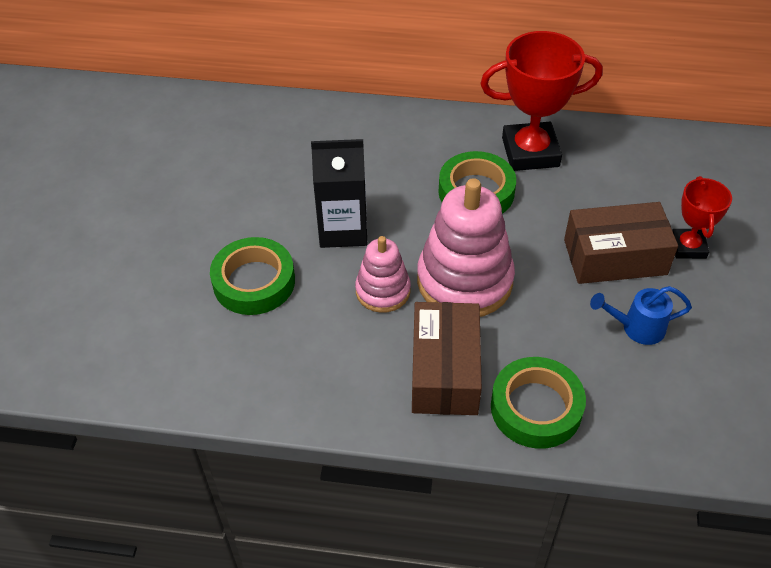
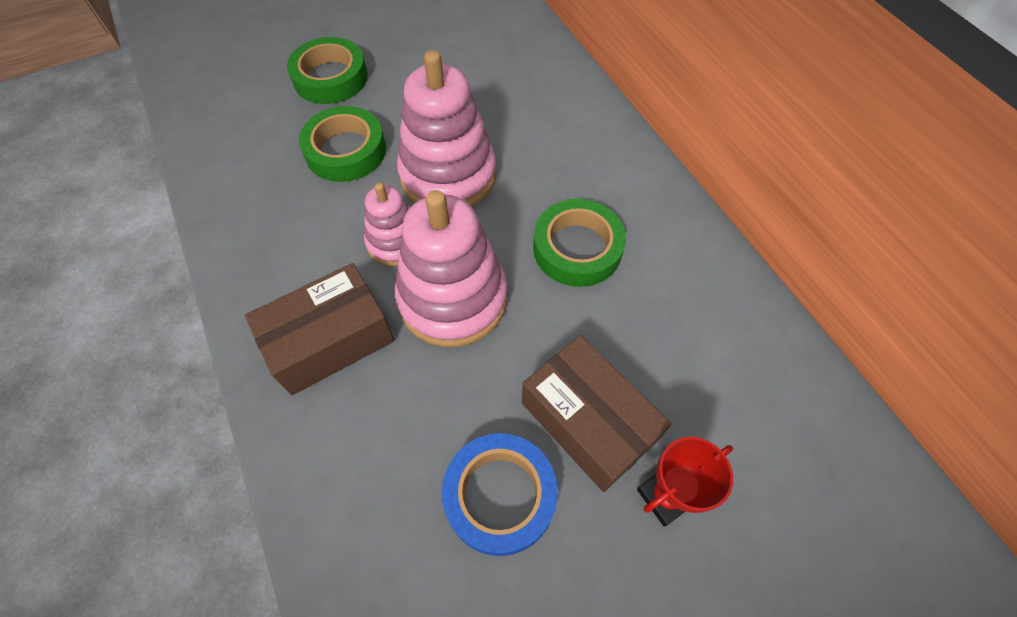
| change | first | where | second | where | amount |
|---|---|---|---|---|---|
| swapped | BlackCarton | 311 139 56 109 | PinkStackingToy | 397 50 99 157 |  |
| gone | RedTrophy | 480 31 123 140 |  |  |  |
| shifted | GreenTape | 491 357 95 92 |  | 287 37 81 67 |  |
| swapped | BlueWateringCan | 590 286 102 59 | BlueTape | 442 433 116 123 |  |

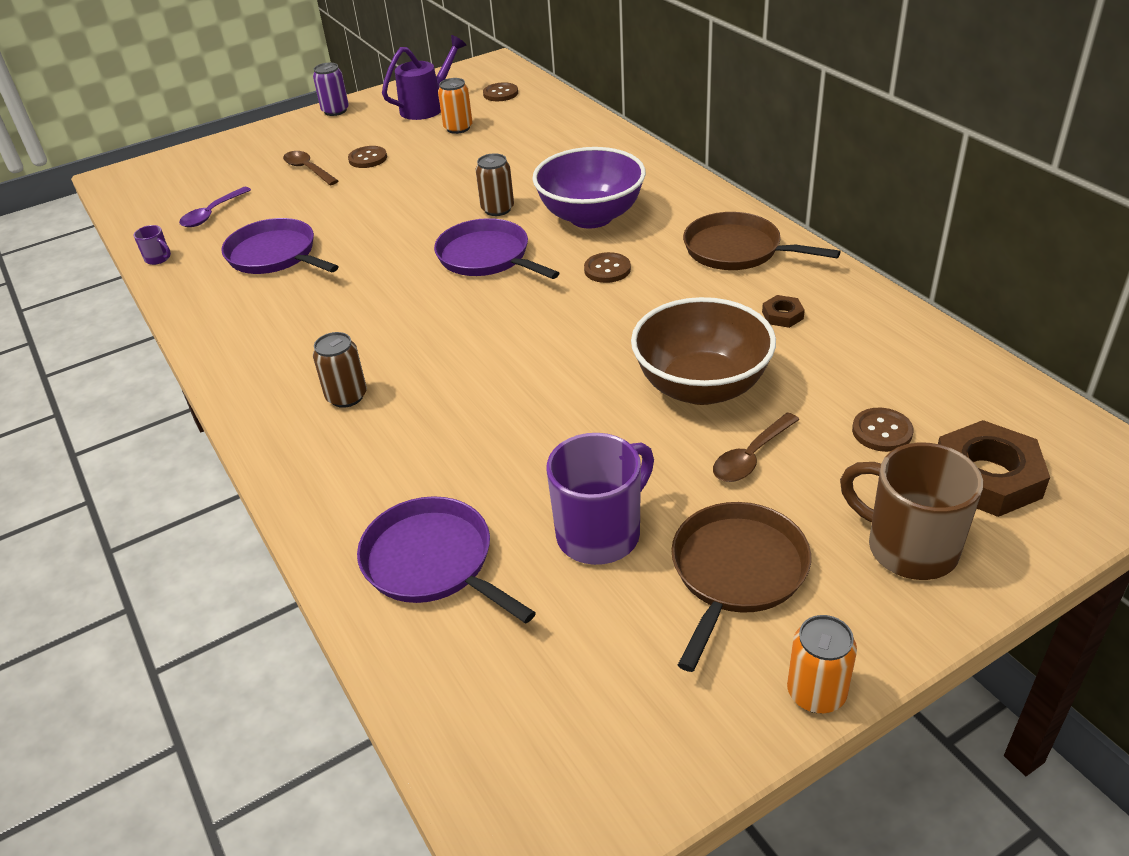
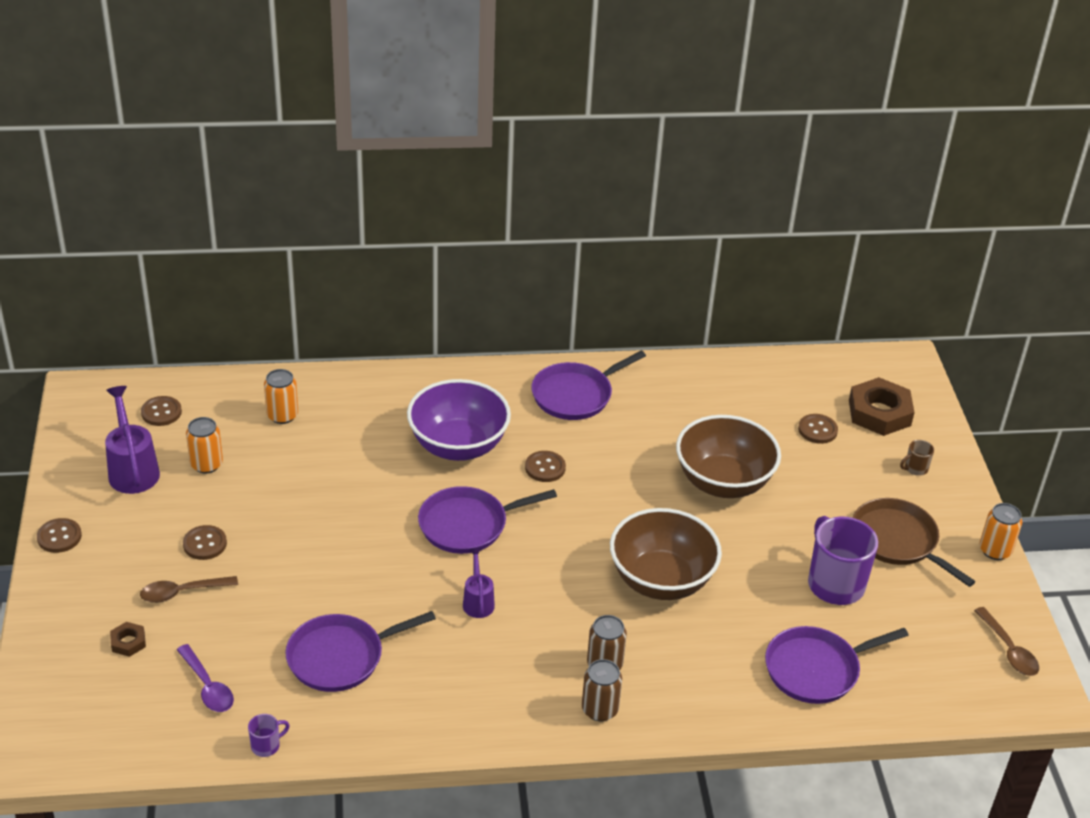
| change | first | where | second | where | amount |
|---|---|---|---|---|---|
| swapped | PurpleCan | 313 63 36 53 | BrownButton | 37 518 45 35 |  |
| shifted | BrownCan | 476 153 38 63 |  | 582 659 40 62 |  |
| repainted | BrownPan | 683 212 158 58 | PurplePan | 531 351 115 69 |  |
| shifted | BrownSpoon | 713 412 87 70 |  | 974 607 65 69 |  |
| shifted | BrownNut | 762 295 43 33 |  | 110 622 36 35 |  |
| scaled | BrownMug | 840 443 143 137 |  | 900 440 34 36 | x0.44 |
| new |  |  | OrangeCan | 264 369 34 55 |  |
| new |  |  | PurpleWateringCan | 463 548 32 70 |  |
| new |  |  | BrownBowl | 610 508 112 92 |  |

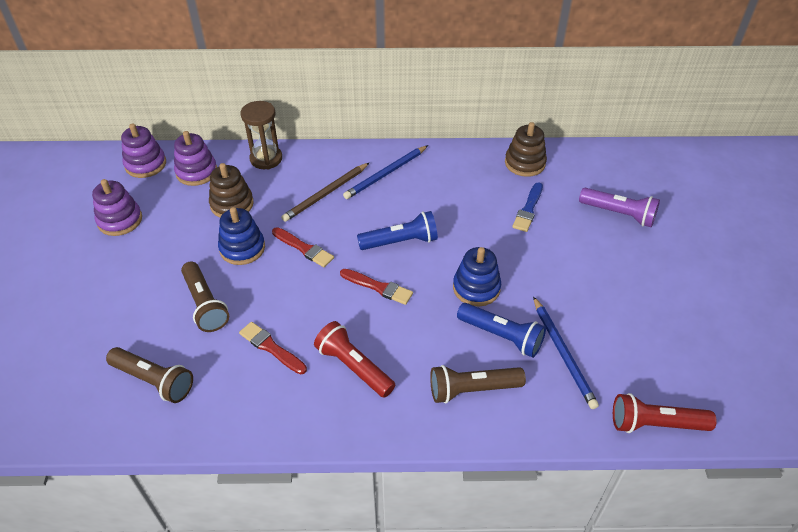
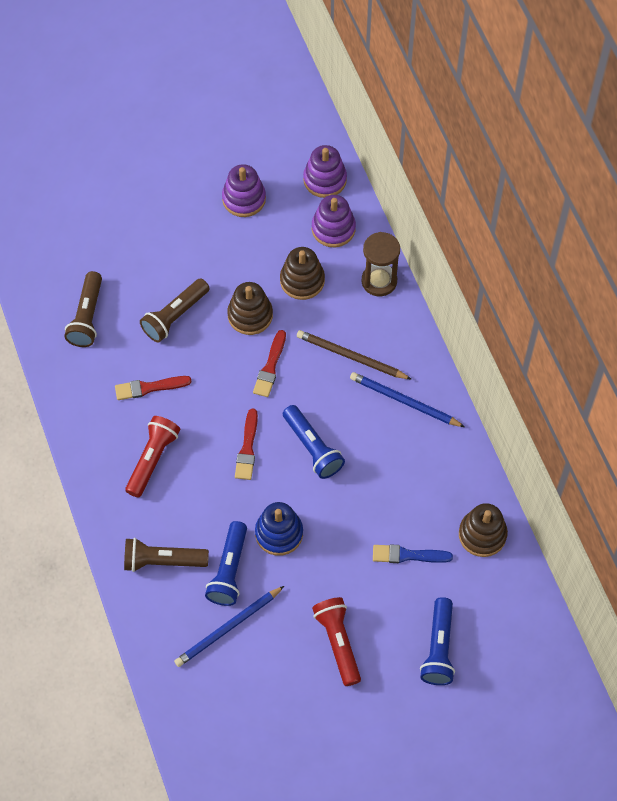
| change | first | where | second | where | amount |
|---|---|---|---|---|---|
| repainted | BlueStackingToy | 218 207 47 58 | BrownStackingToy | 227 282 46 53 |  |
| rotated | RedBrush | 239 322 68 52 |  | 115 376 76 24 | 120 degrees counterclockwise |
| rotated | BrownFlashlight | 430 365 96 38 |  | 124 538 85 34 | 60 degrees counterclockwise |
| repainted | PurpleFlashlight | 579 188 81 39 | BlueFlashlight | 420 597 35 88 |  |
| shifted | RedFlashlight | 613 393 104 40 |  | 312 597 49 89 |  |

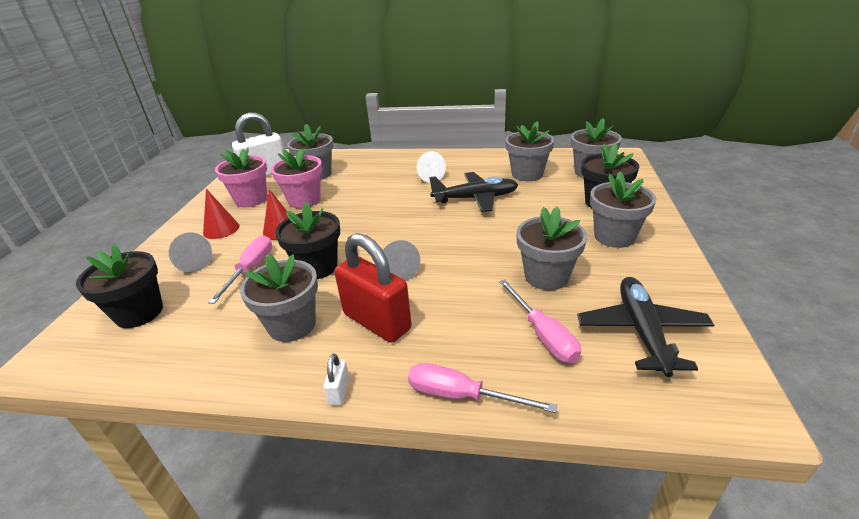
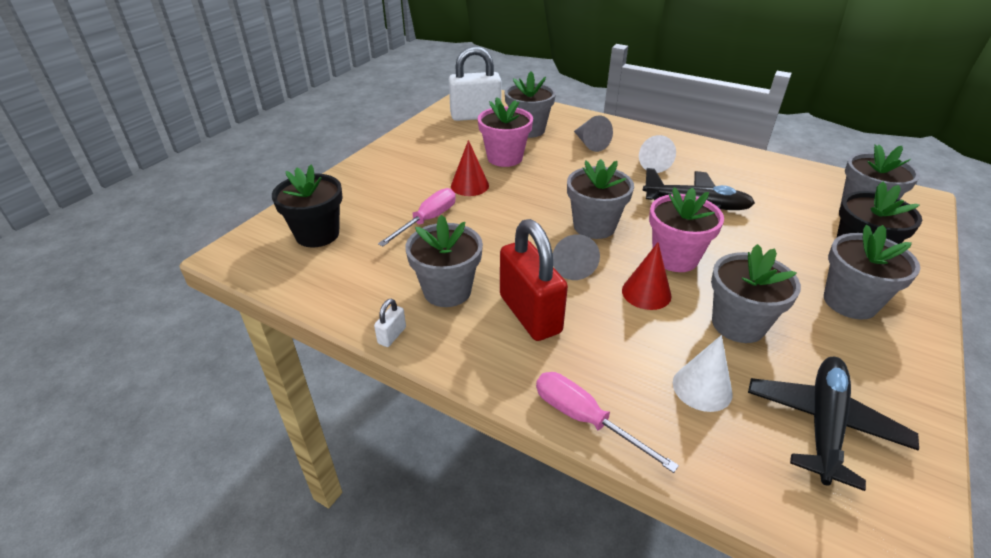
| change | first | where | second | where | amount |
|---|---|---|---|---|---|
| shifted | GreyCone | 169 233 43 39 |  | 574 115 39 37 |  |
| shifted | RedCone | 203 189 36 50 |  | 622 242 49 68 |  |
| shifted | PinkFlowerPot | 215 148 52 59 |  | 649 187 75 85 |  |
| gone | BlackFlowerPot | 275 202 65 77 |  |  |  |
| shifted | WhitePadlock | 324 354 26 51 |  | 374 298 32 49 |  |
| swapped | PinkScrewdriver | 499 279 82 84 | WhiteCone | 673 335 60 77 |  |
| shifted | GreyFlowerPot | 505 121 49 60 |  | 567 159 67 80 |  |

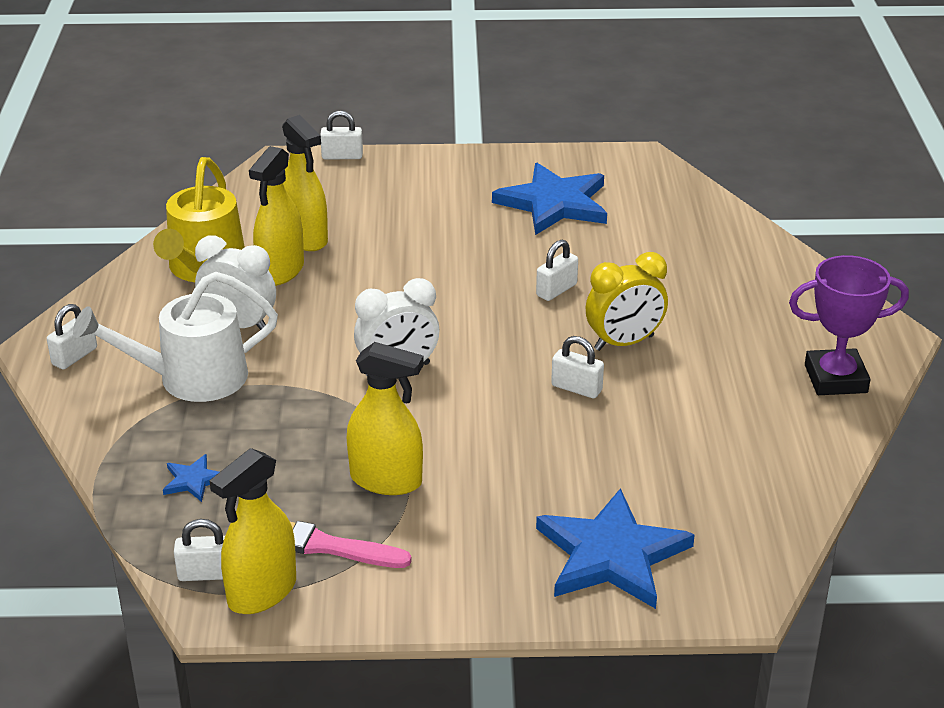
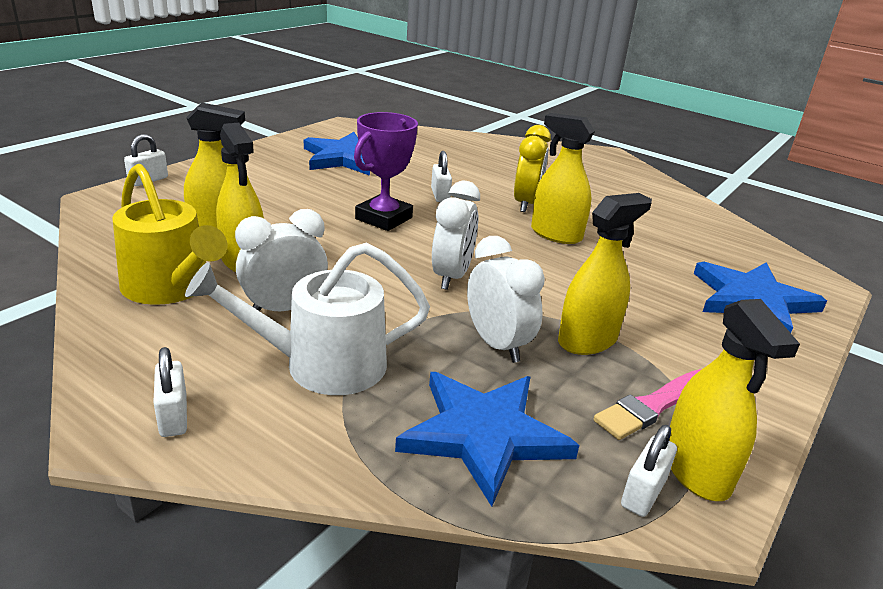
| change | first | where | second | where | amount |
|---|---|---|---|---|---|
| rotated | WhiteWateringCan | 73 272 205 130 |  | 185 243 245 152 | 60 degrees clockwise |
| scaled | BlueStar | 163 454 56 48 |  | 395 372 184 135 | x2.29 |
| swapped | WhitePadlock | 551 336 53 62 | YellowSprayBottle | 531 113 64 131 |  |
| shifted | PurpleTrophy | 789 255 120 140 |  | 354 112 64 119 |  |
| new |  |  | WhiteClock | 467 236 78 127 |  |

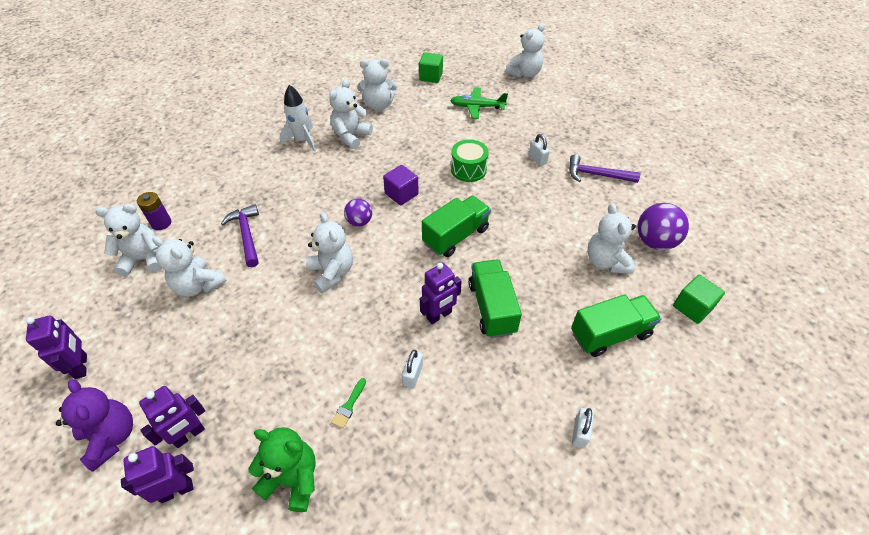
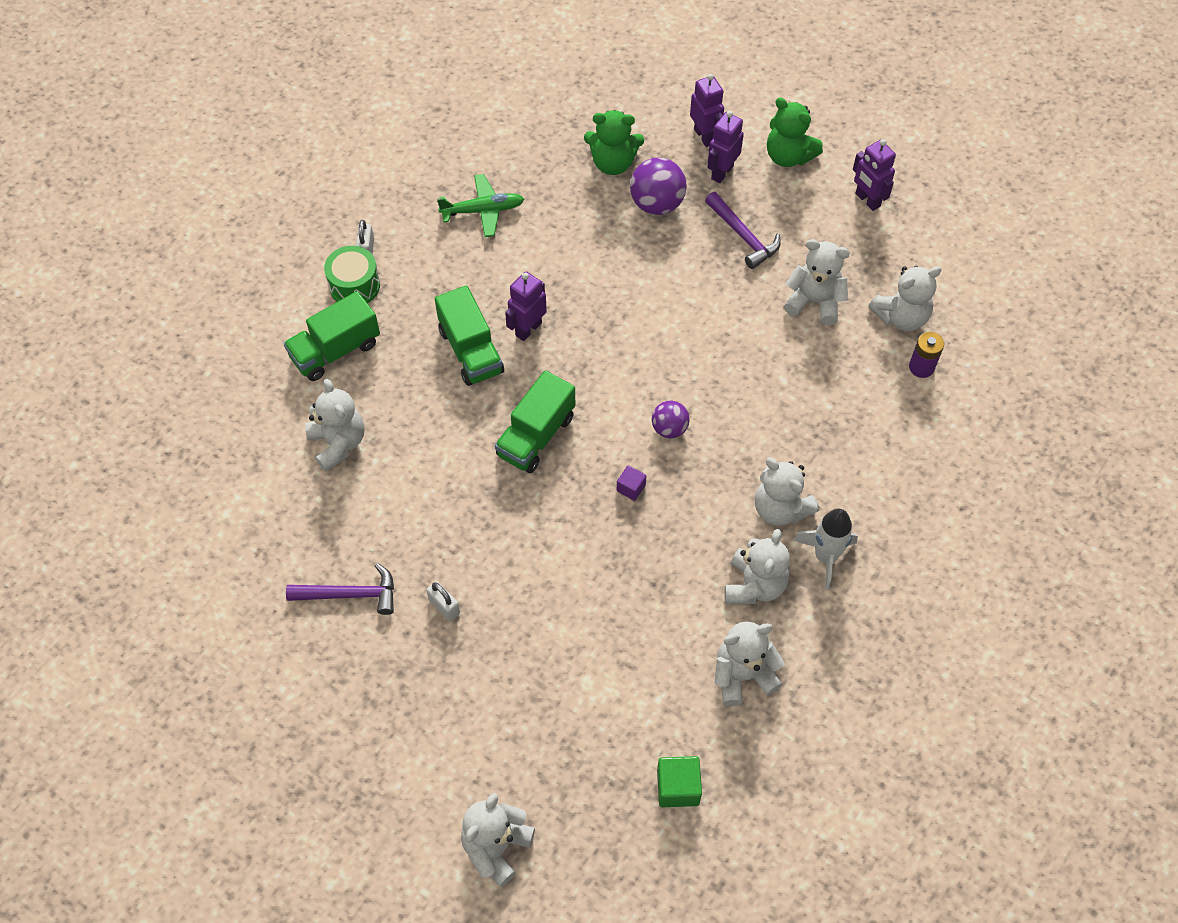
| change | first | where | second | where | amount |
|---|---|---|---|---|---|
| repainted | PurpleTeddyBear | 56 379 77 93 | GreenTeddyBear | 767 98 56 69 |  |
| rotated | PurpleRobot | 121 446 73 57 |  | 690 74 34 73 | 75 degrees counterclockwise |
| shifted | PurpleHammer | 221 204 38 63 |  | 705 192 76 77 |  |
| shifted | WhiteTeddyBear | 306 212 47 81 |  | 755 457 64 69 |  |
| gone | GreenBrush | 331 378 35 50 |  |  |  |
| scaled | PurpleCube | 383 165 36 40 |  | 617 465 29 36 | x0.61 |
| gone | WhitePadlock | 402 350 21 38 |  |  |  |
| shifted | GreenPlane | 450 88 58 31 |  | 437 174 87 63 |  |
| shifted | GreenDrum | 451 140 38 42 |  | 324 246 56 57 |  |
| shifted | PurpleBall | 638 203 51 47 |  | 630 157 57 58 |  |
| gone | GreenCube | 673 275 52 49 |  |  |  |

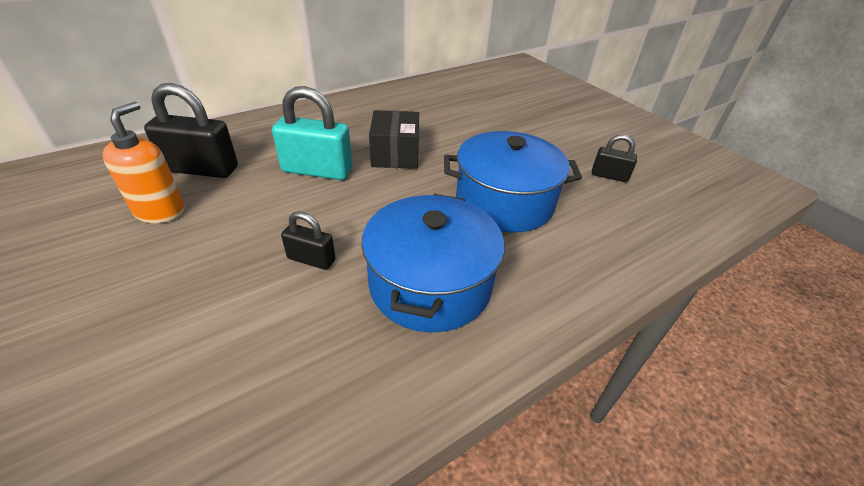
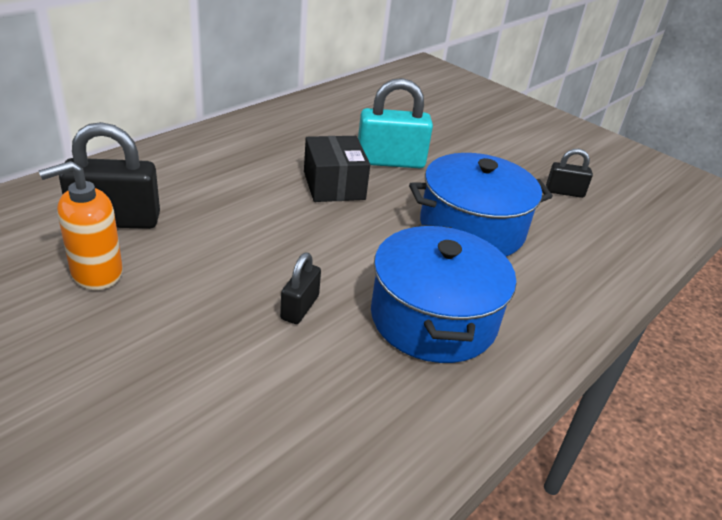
| change | first | where | second | where | amount |
|---|---|---|---|---|---|
| rotated | OrangeSoapDispenser | 102 101 83 122 |  | 39 161 84 129 | 120 degrees counterclockwise |
| shifted | TurquoisePadlock | 272 86 80 94 |  | 358 78 75 90 |  |
| rotated | BlackPadlock | 281 212 54 58 |  | 280 252 41 72 | 75 degrees counterclockwise |

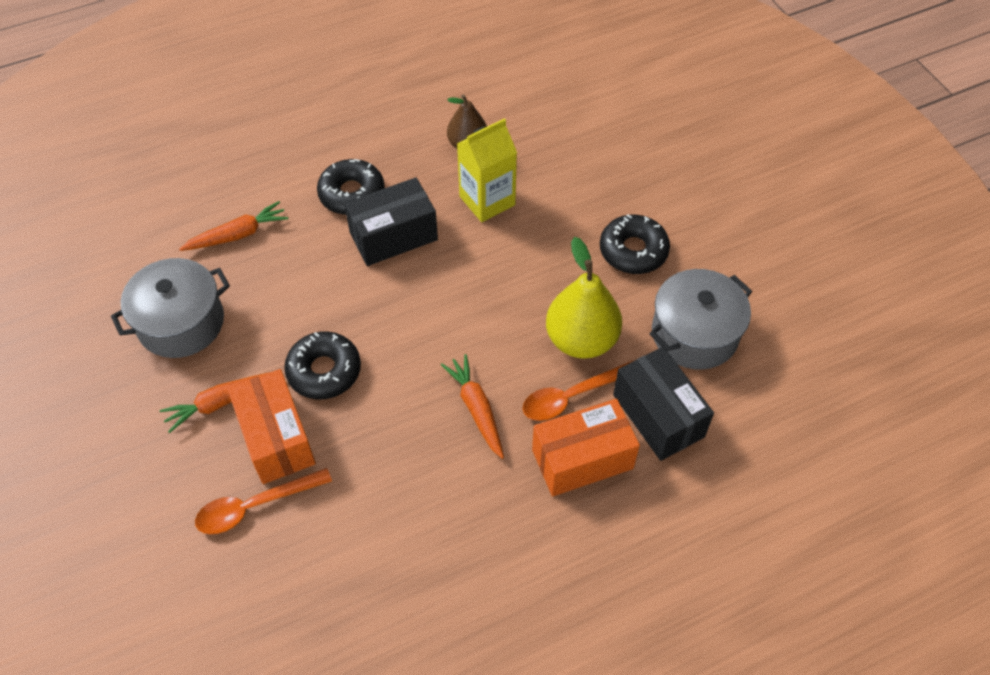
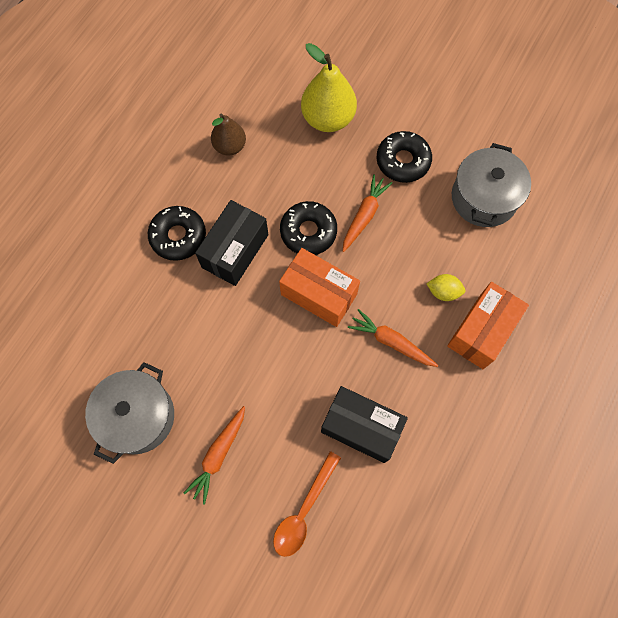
| change | first | where | second | where | amount |
|---|---|---|---|---|---|
| shifted | OrangeCarrot | 179 201 109 50 |  | 343 174 49 78 |  |
| shifted | OrangeBox | 228 369 88 115 |  | 279 248 81 79 |  |
| shifted | BlackDonut | 284 331 77 69 |  | 280 201 57 54 |  |
| gone | YellowCarton | 457 118 60 104 |  |  |  |
| swapped | OrangeSpoon | 523 361 110 60 | YellowLemon | 426 274 39 27 |  |
| shifted | YellowPear | 546 237 76 122 |  | 301 43 56 89 |  |
| shifted | BlackBox | 613 347 101 114 |  | 321 386 87 77 |  |

